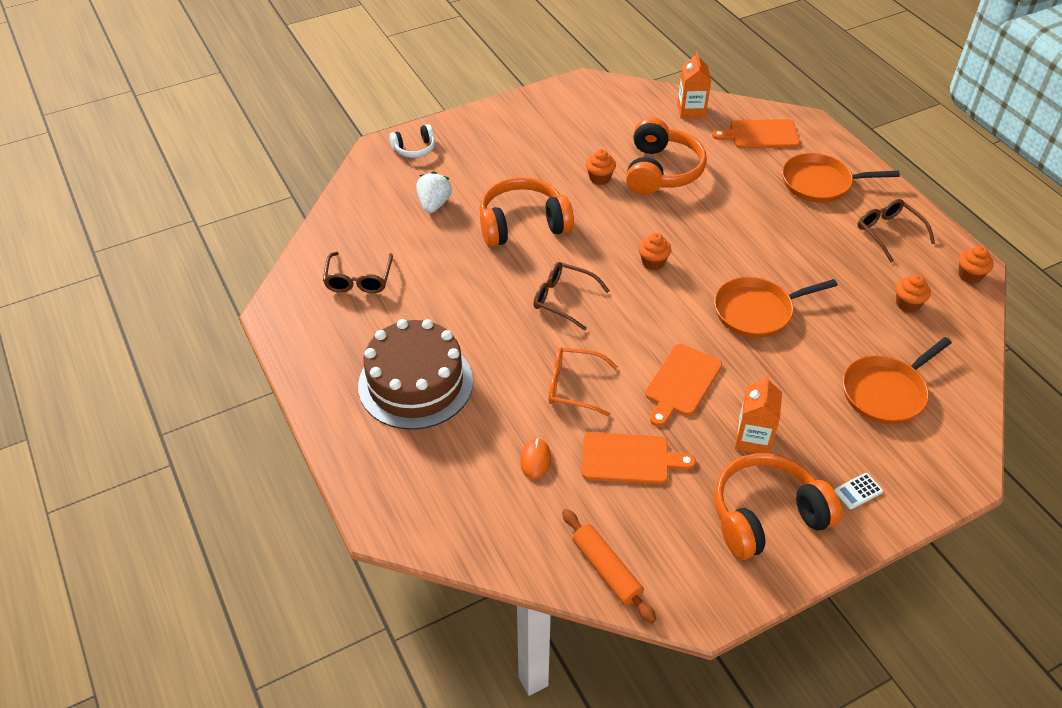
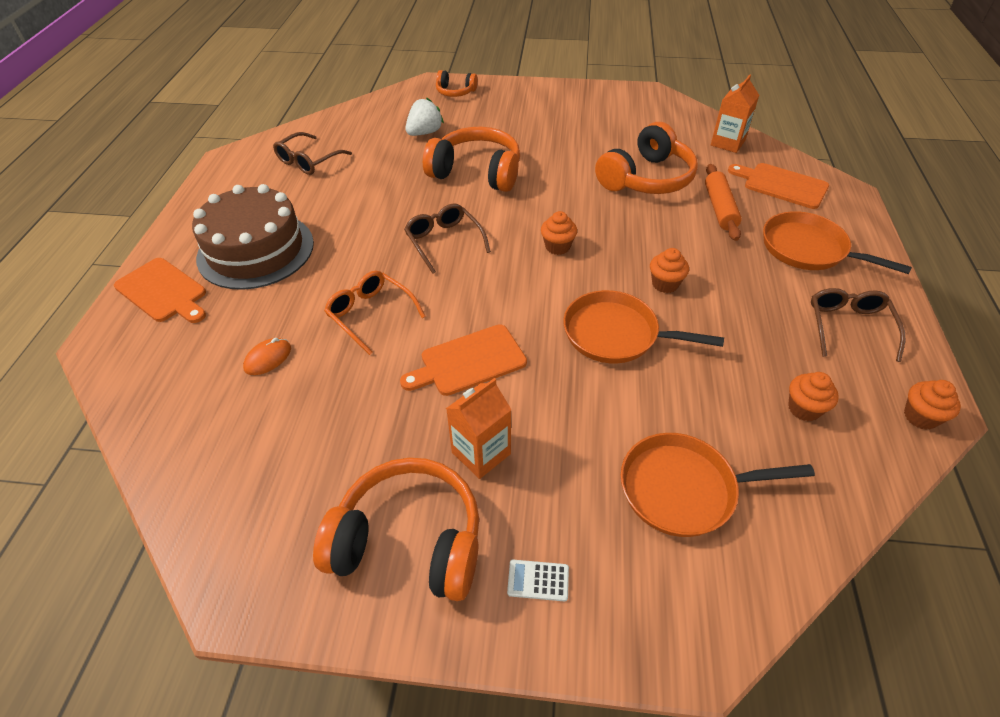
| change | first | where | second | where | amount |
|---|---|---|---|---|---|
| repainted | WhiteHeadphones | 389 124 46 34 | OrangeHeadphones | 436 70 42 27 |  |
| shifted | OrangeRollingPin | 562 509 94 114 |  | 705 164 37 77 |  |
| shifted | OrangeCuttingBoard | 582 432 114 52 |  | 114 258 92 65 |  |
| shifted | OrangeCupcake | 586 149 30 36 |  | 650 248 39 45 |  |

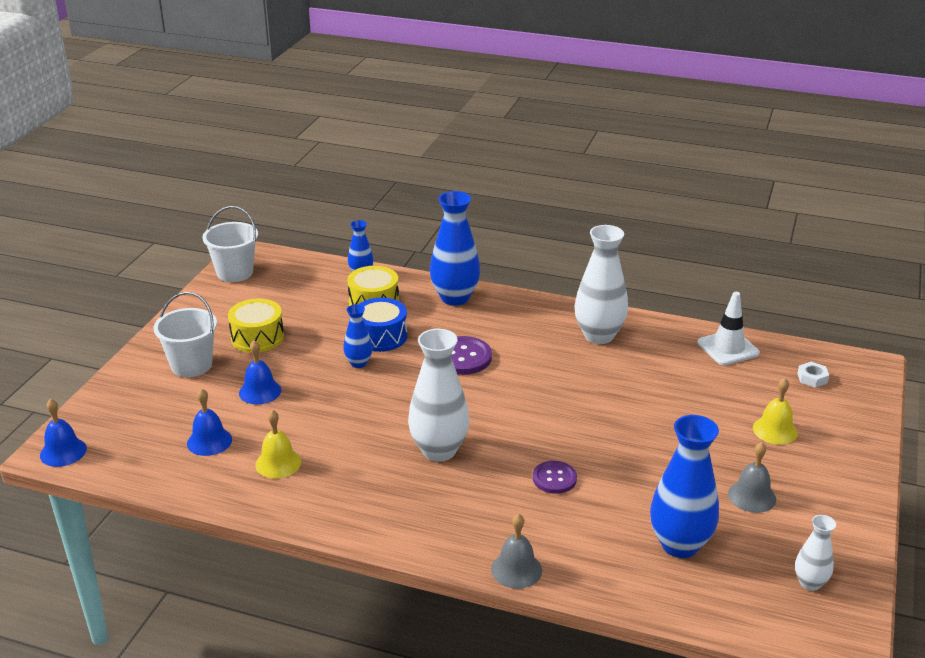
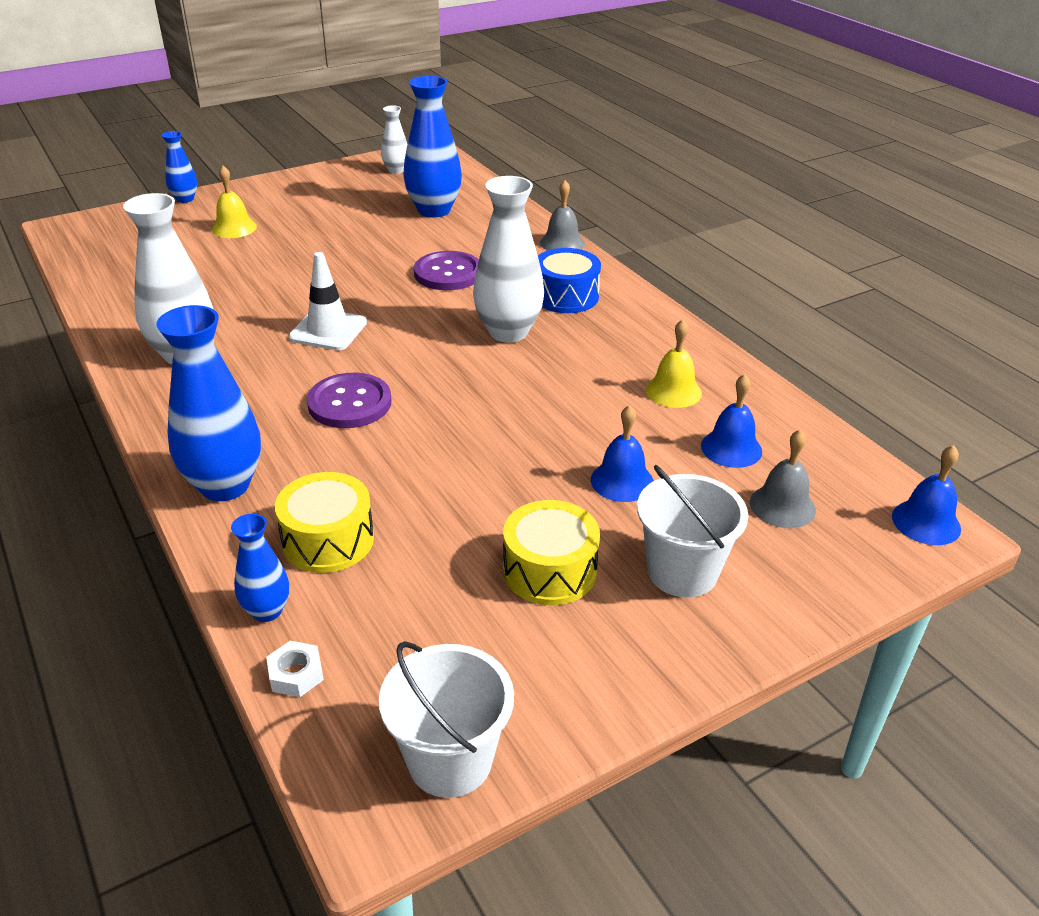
| change | first | where | second | where | amount |
|---|---|---|---|---|---|
| shifted | BlueVase | 343 304 30 64 |  | 162 131 35 72 |  |
| shifted | BlueDrum | 358 298 49 54 |  | 538 248 63 65 |  |
| scaled | PurpleButton | 533 461 44 33 |  | 414 251 65 39 | x1.52 |
| shifted | WhiteTrafficCone | 697 292 63 73 |  | 289 252 78 98 |  |
| shifted | GreyBell | 728 442 48 71 |  | 750 429 66 99 |  |
| shifted | WhiteNut | 797 362 32 26 |  | 266 641 58 56 |  |

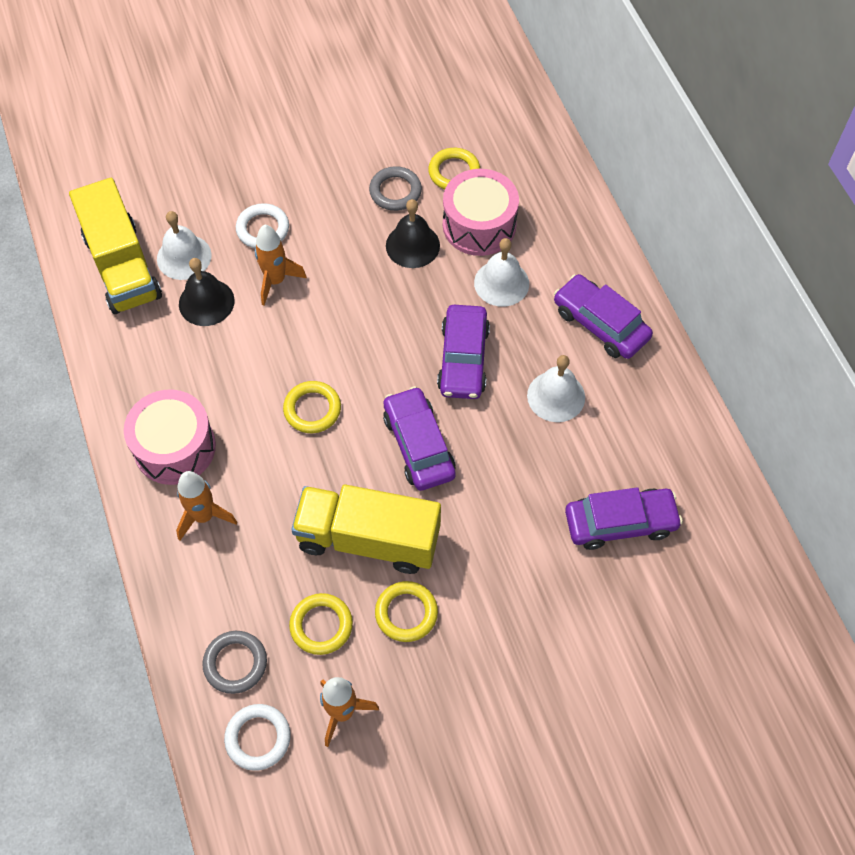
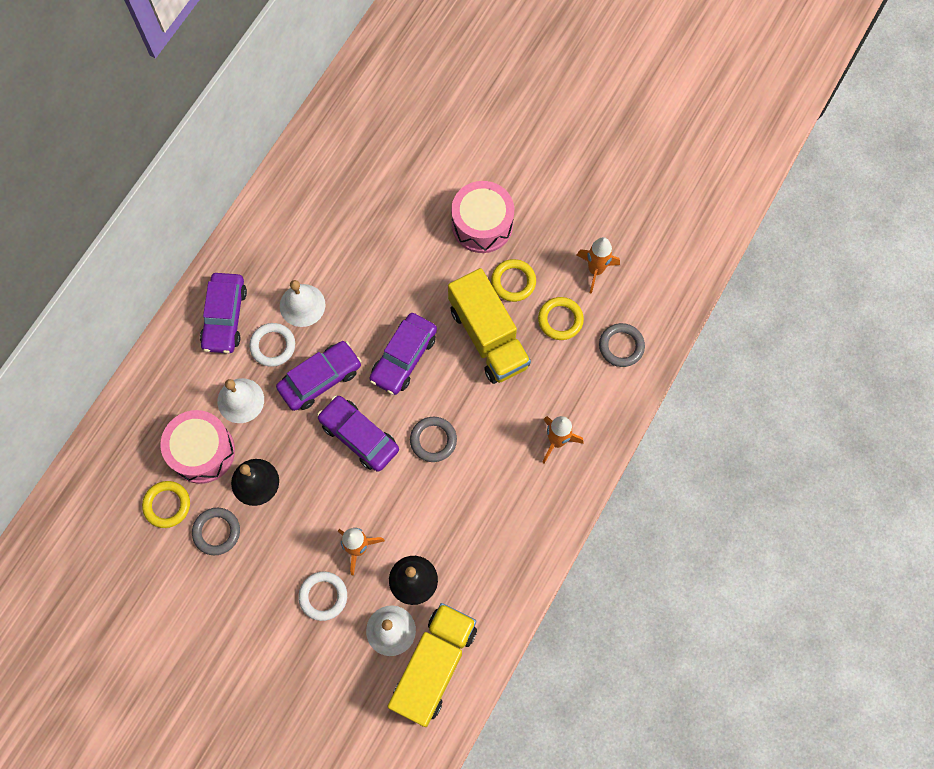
| change | first | where | second | where | amount |
|---|---|---|---|---|---|
| shifted | PinkDrum | 124 390 92 95 |  | 451 181 63 72 |  |
| shifted | WhiteRing | 224 704 66 67 |  | 249 323 46 44 |  |
| repainted | YellowRing | 283 381 58 52 | GreyRing | 410 417 47 45 |  |
| shifted | PurpleCar | 565 487 118 63 |  | 317 396 82 76 |  |

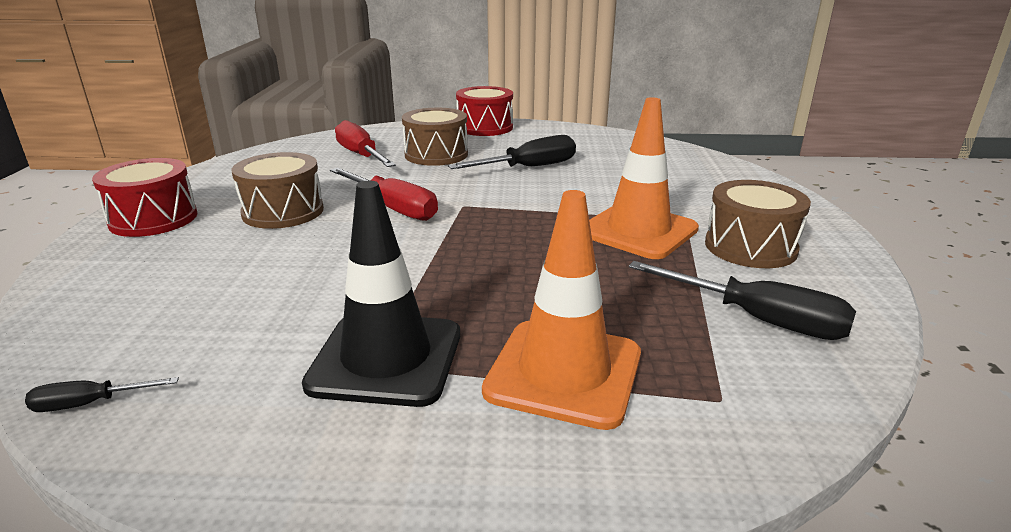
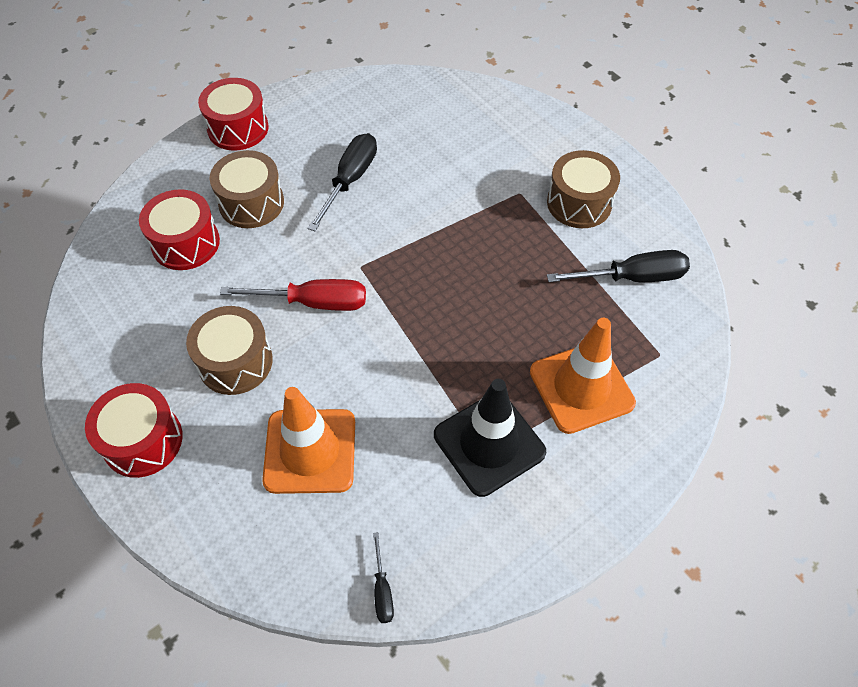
| change | first | where | second | where | amount |
|---|---|---|---|---|---|
| rotated | BlackScrewdriver | 25 377 154 35 |  | 373 532 21 91 | 45 degrees counterclockwise |
| swapped | RedScrewdriver | 335 120 61 47 | RedDrum | 139 189 81 81 |  |
| shifted | OrangeTrafficCone | 589 97 110 162 |  | 262 387 93 107 |  |

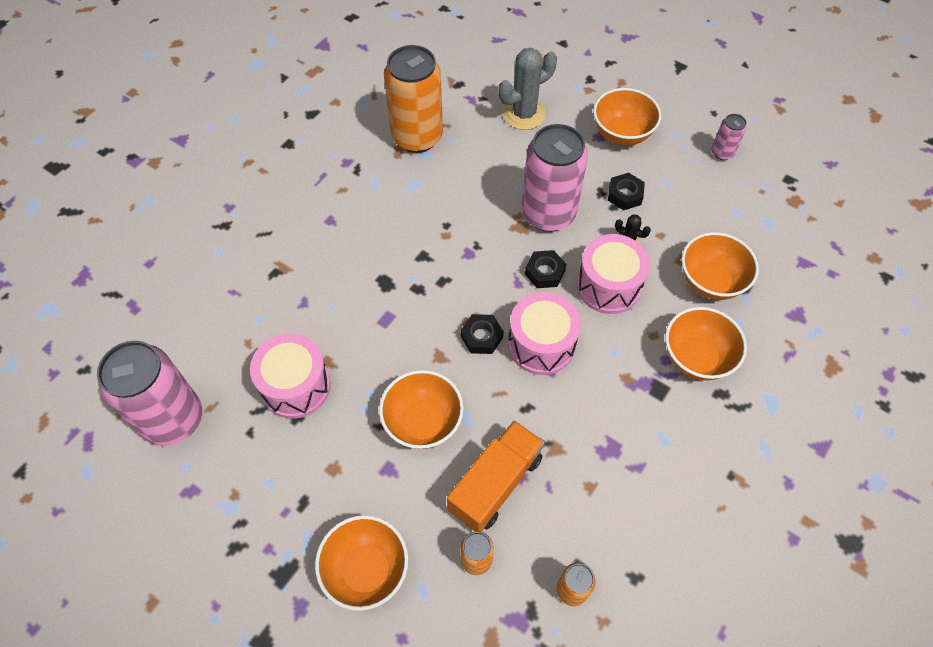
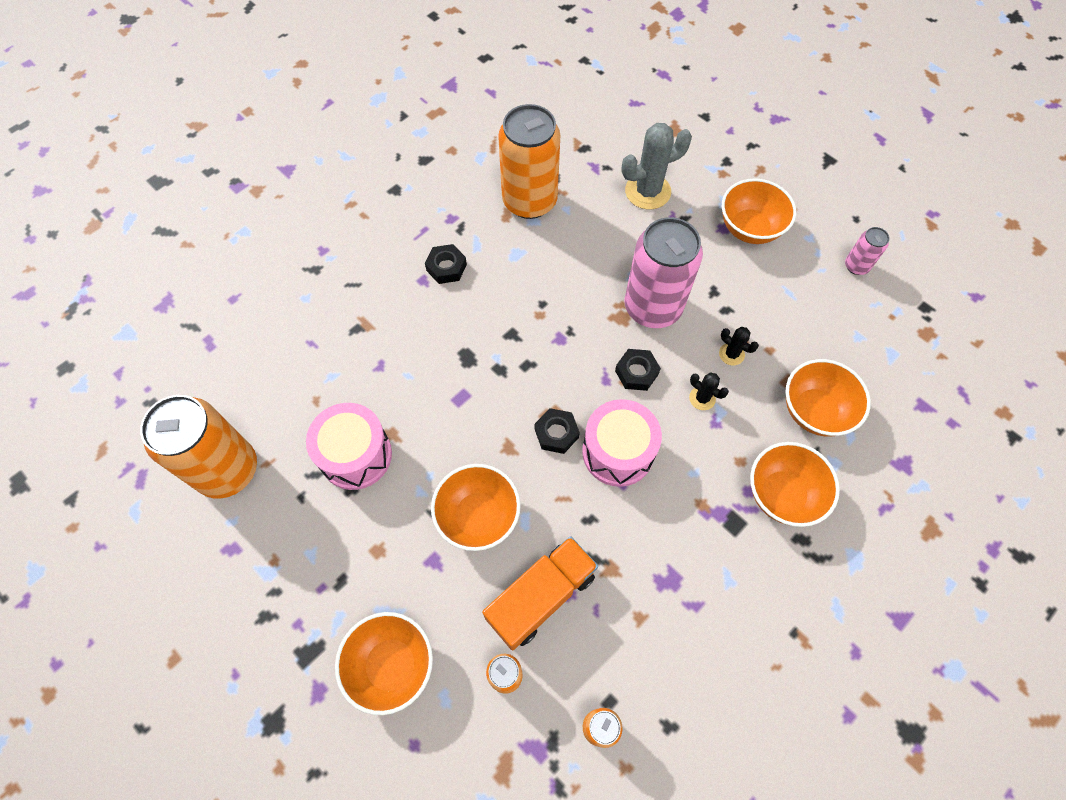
| change | first | where | second | where | amount |
|---|---|---|---|---|---|
| repainted | PinkCan | 97 341 105 105 | OrangeCan | 140 395 117 104 |  |
| swapped | PinkDrum | 576 234 74 80 | BlackCactus | 689 372 40 38 |  |
| shifted | BlackNut | 608 173 37 37 |  | 425 244 42 40 |  |

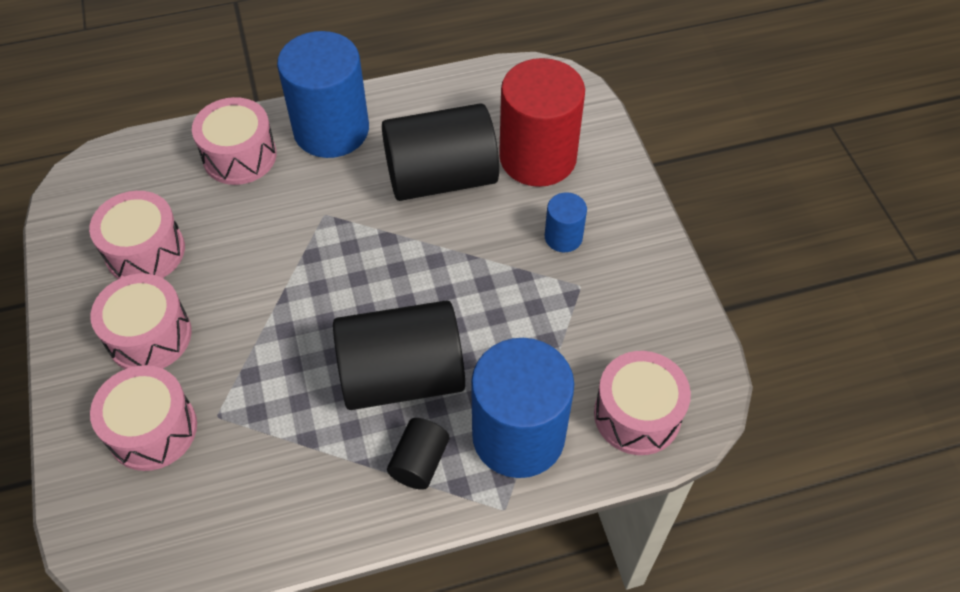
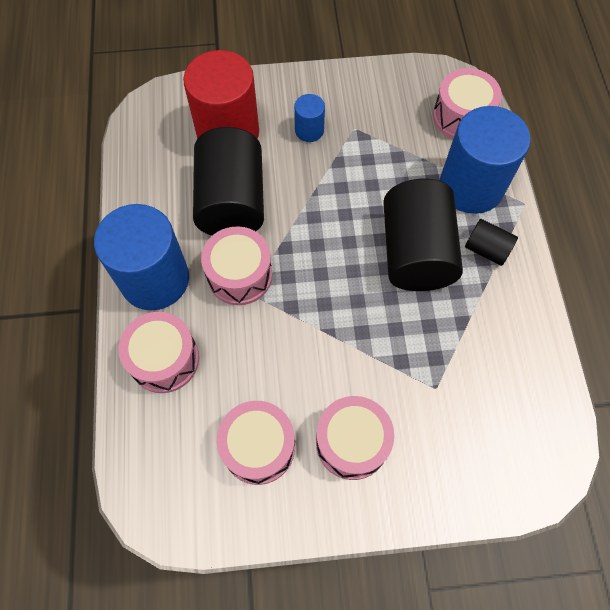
| change | first | where | second | where | amount |
|---|---|---|---|---|---|
| shifted | PinkDrum | 90 365 107 106 |  | 201 226 72 79 |  |

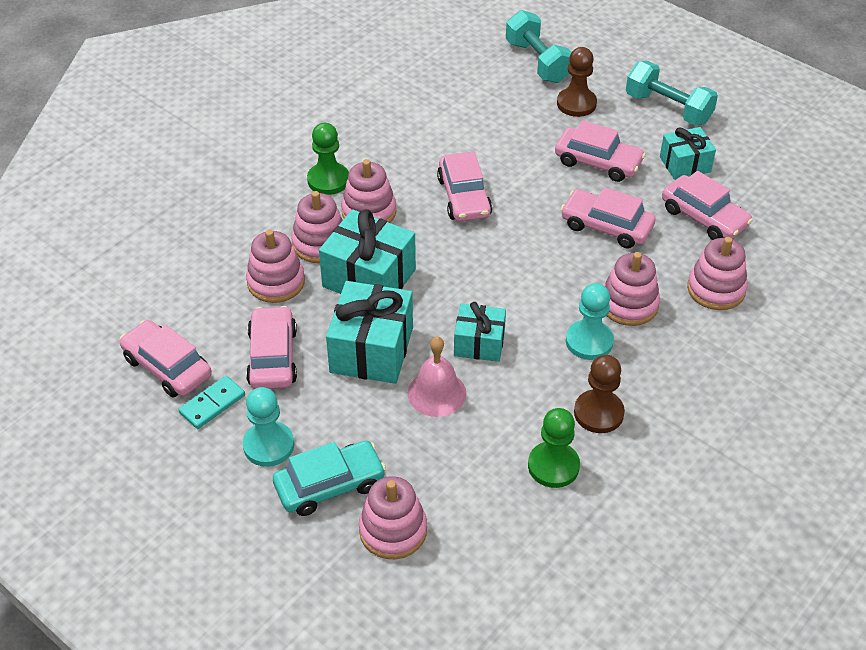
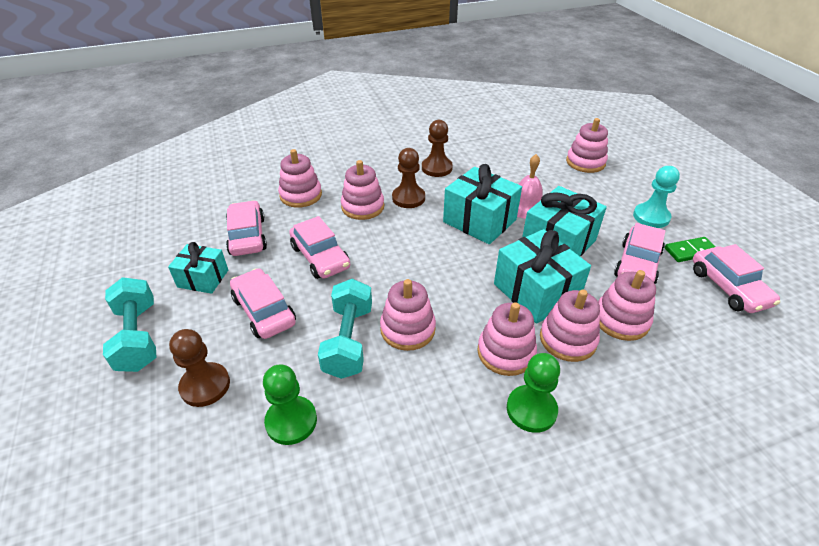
| change | first | where | second | where | amount |
|---|---|---|---|---|---|
| repainted | TurquoiseDomino | 178 376 67 53 | GreenDomino | 665 237 51 25 |  |
| gone | TurquoiseCar | 273 441 113 75 |  |  |  |
| swapped | PinkCar | 437 151 55 71 | PinkStackingToy | 380 279 56 72 |  |
| scaled | TurquoiseGift | 454 302 52 60 |  | 443 164 79 80 | x1.64 |
| shifted | TurquoiseDumbbell | 506 10 65 73 |  | 318 279 54 100 |  |
| shifted | GreenPawn | 528 408 52 80 |  | 263 365 54 80 |  |
| repainted | TurquoisePawn | 566 283 48 77 | BrownPawn | 392 148 33 60 |  |

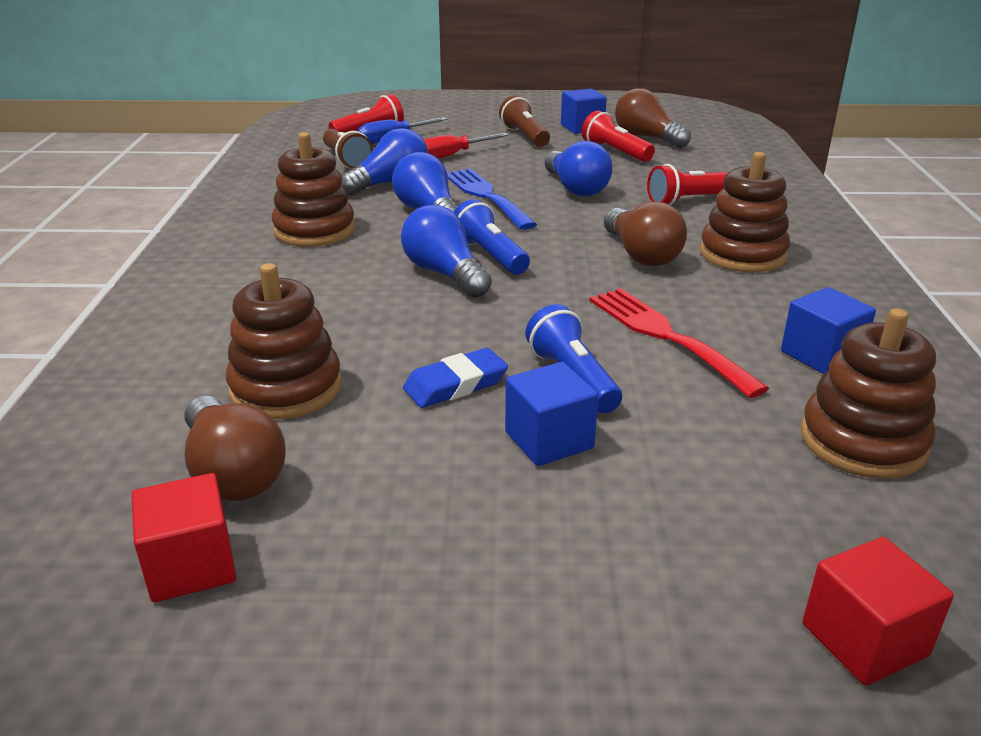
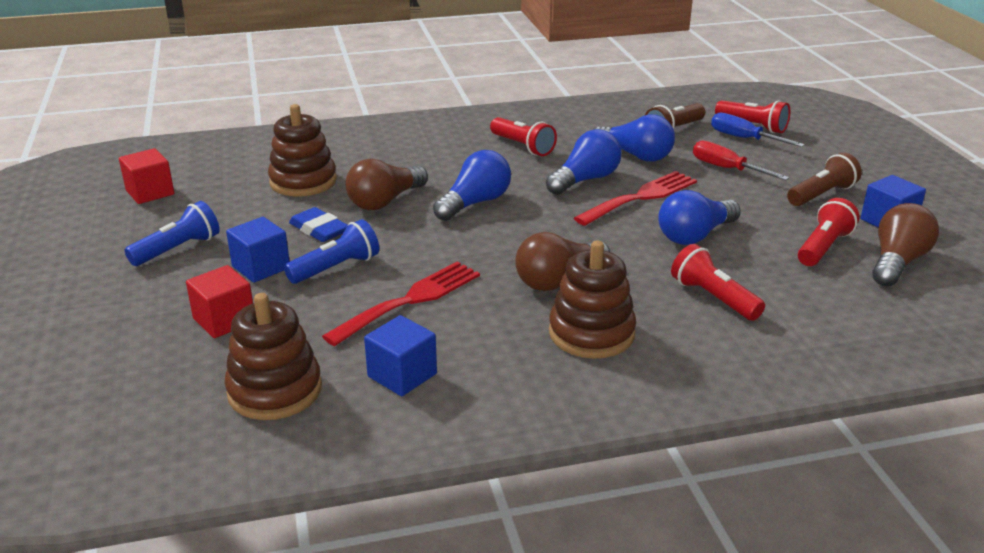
| change | first | where | second | where | amount |
|---|---|---|---|---|---|
| shifted | BrownLightBulb | 185 396 101 105 |  | 346 159 82 51 |  |
| swapped | BrownStackingToy | 272 132 83 115 | RedFlashlight | 490 117 67 39 |  |
| repainted | BlueFork | 447 168 90 62 | RedFork | 574 171 123 55 |  |
| shifted | BlueFlashlight | 454 199 76 76 |  | 124 201 96 65 |  |
| shifted | RedCube | 802 537 152 149 |  | 186 265 67 73 |  |

